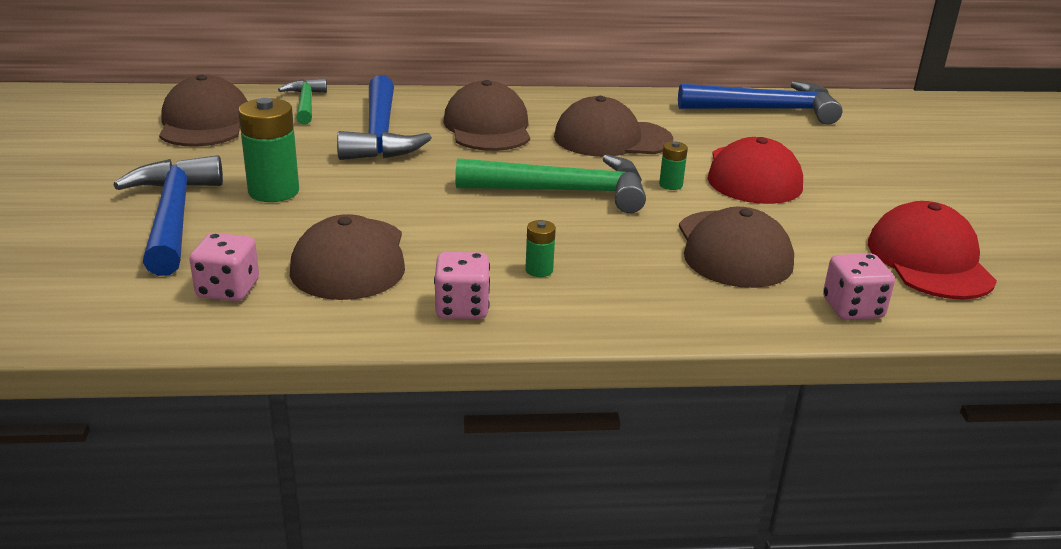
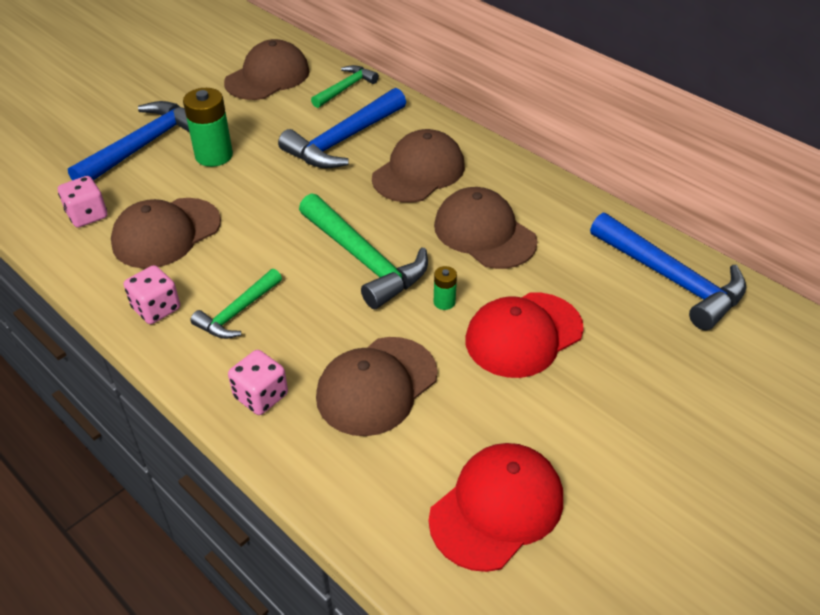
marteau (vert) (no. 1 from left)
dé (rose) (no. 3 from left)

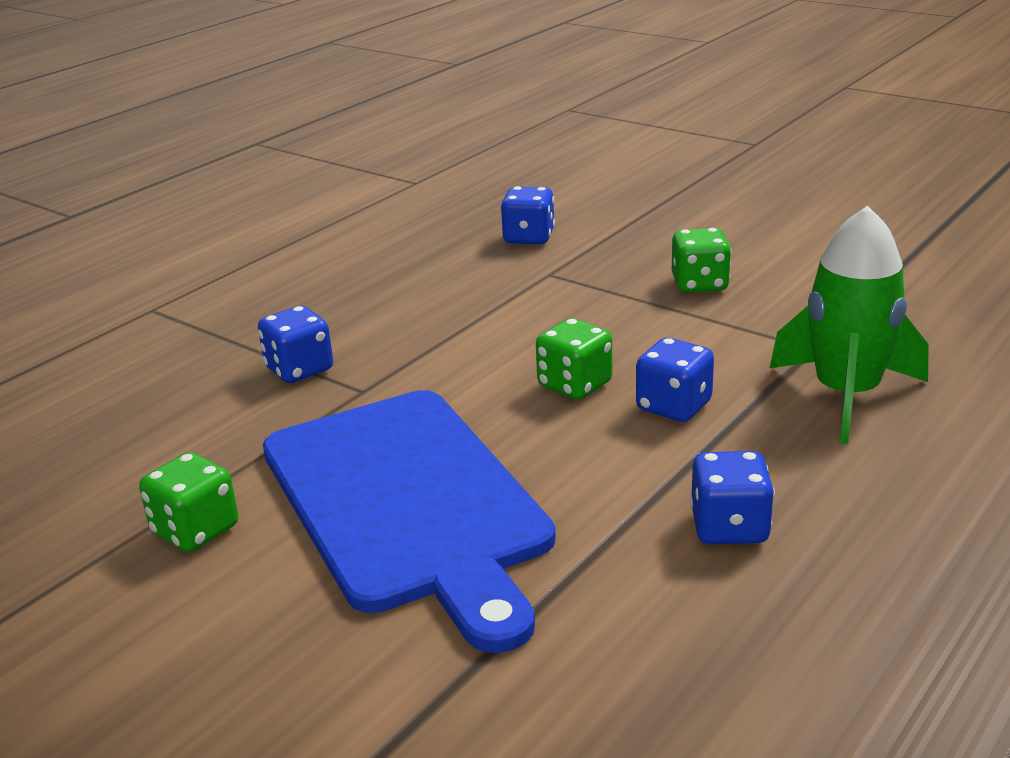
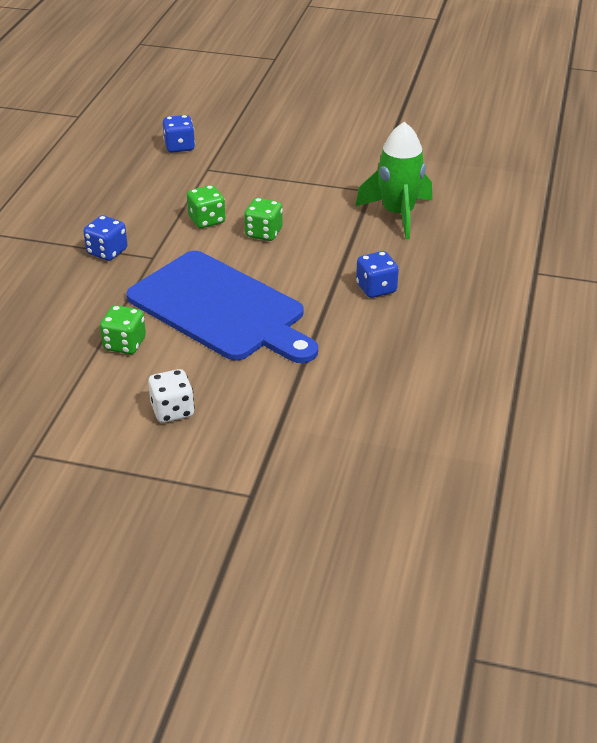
dé (blanc)
dé (vert) (no. 2 from left)
dé (bleu) (no. 3 from left in the first image)

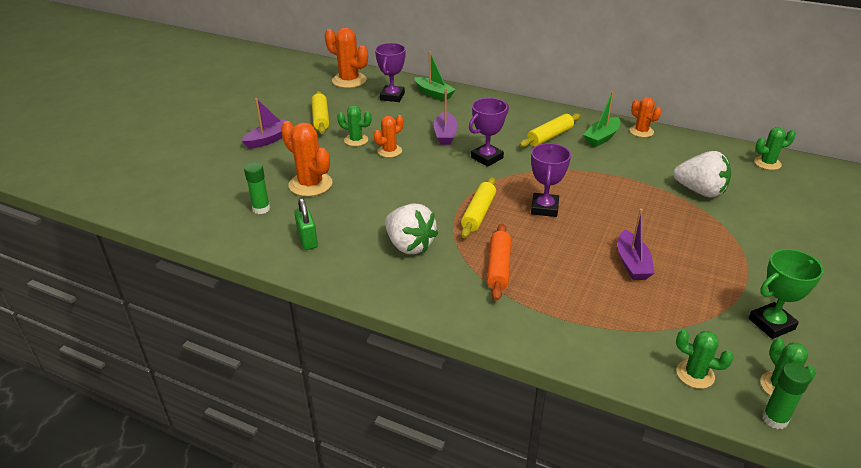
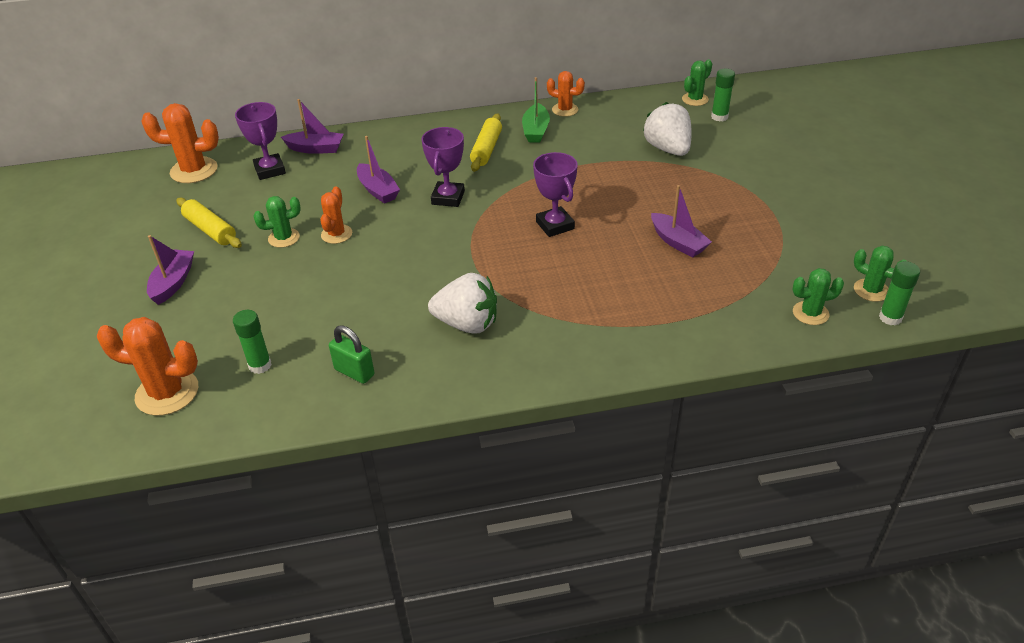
cactus (orange) (no. 1 from left)
bateau (violet) (no. 2 from left)
fraise (blanc) (no. 2 from left)
bâton de colle (vert) (no. 2 from left)
rouleau à pâtisserie (jaune) (no. 2 from left in the first image)
rouleau à pâtisserie (orange)
trophée (vert)

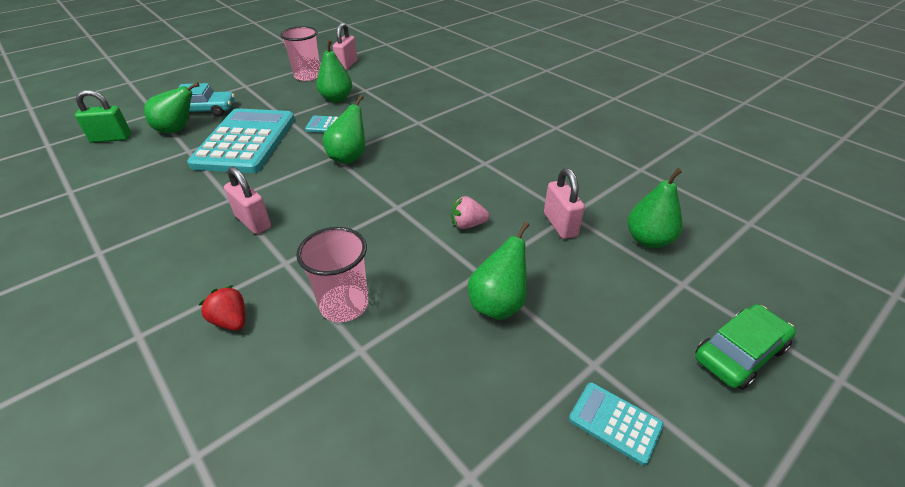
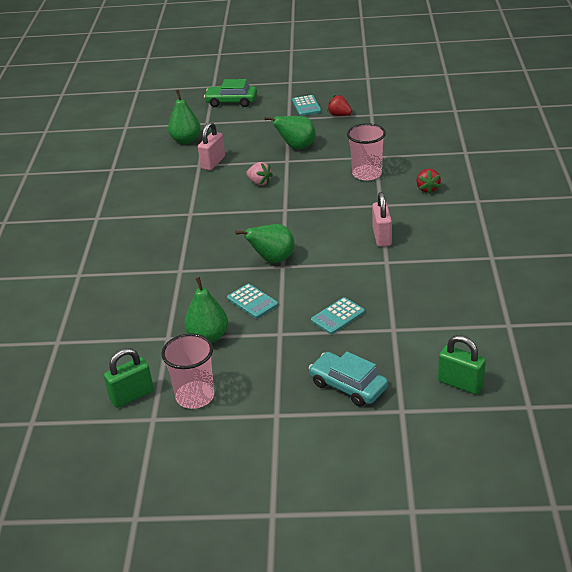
cadenas (vert) (no. 1 from left)
calculatrice (turquoise) (no. 3 from left)
fraise (rouge) (no. 1 from left)
poire (vert) (no. 1 from left in the first image)

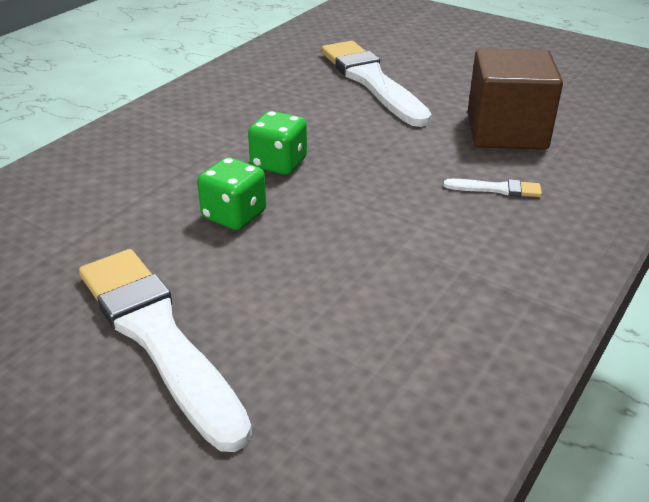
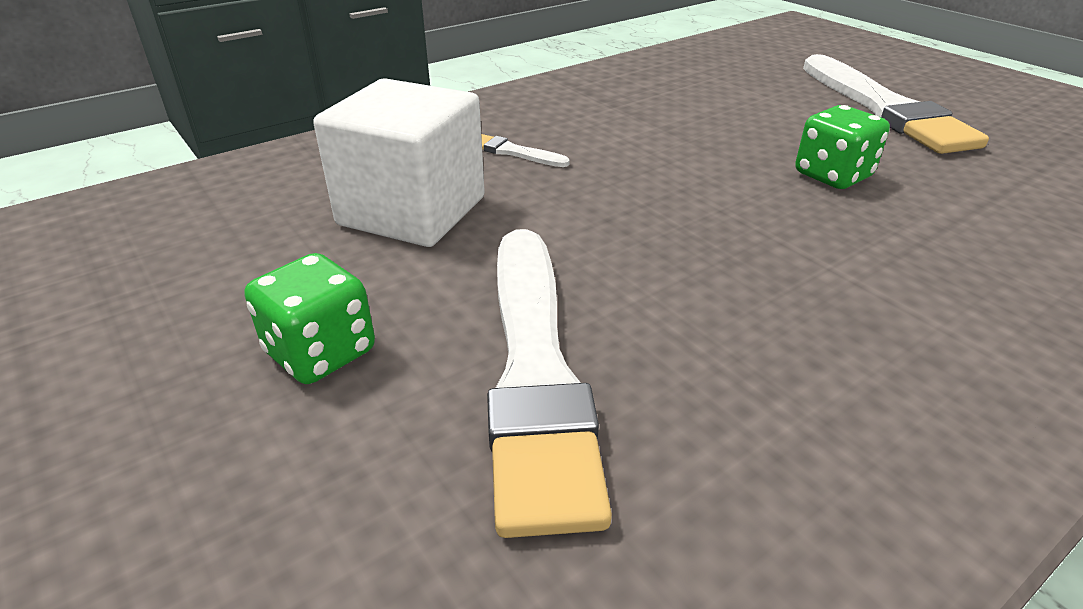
dé (vert) (no. 1 from left)
cube (blanc)

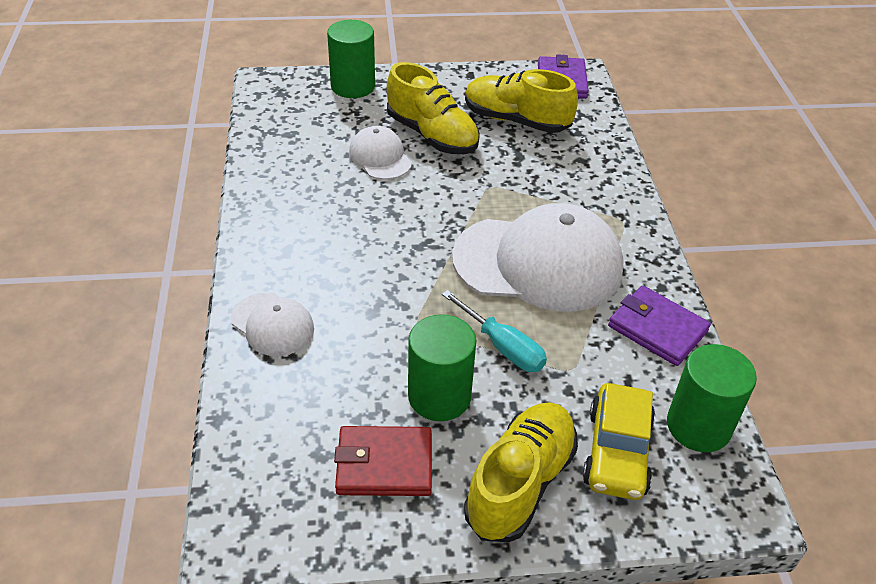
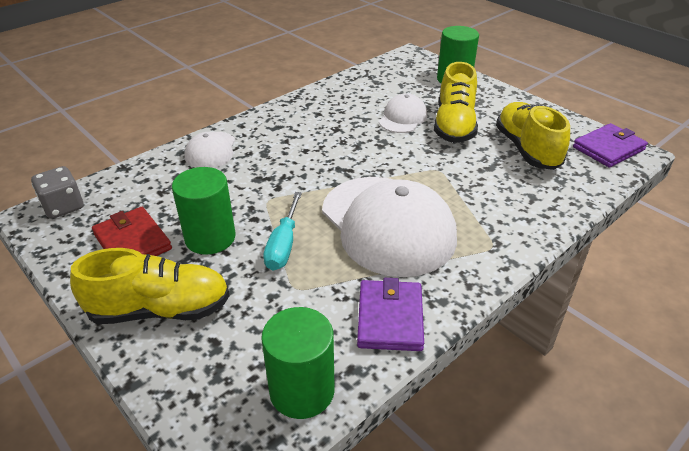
dé (gris)
voiture (jaune)

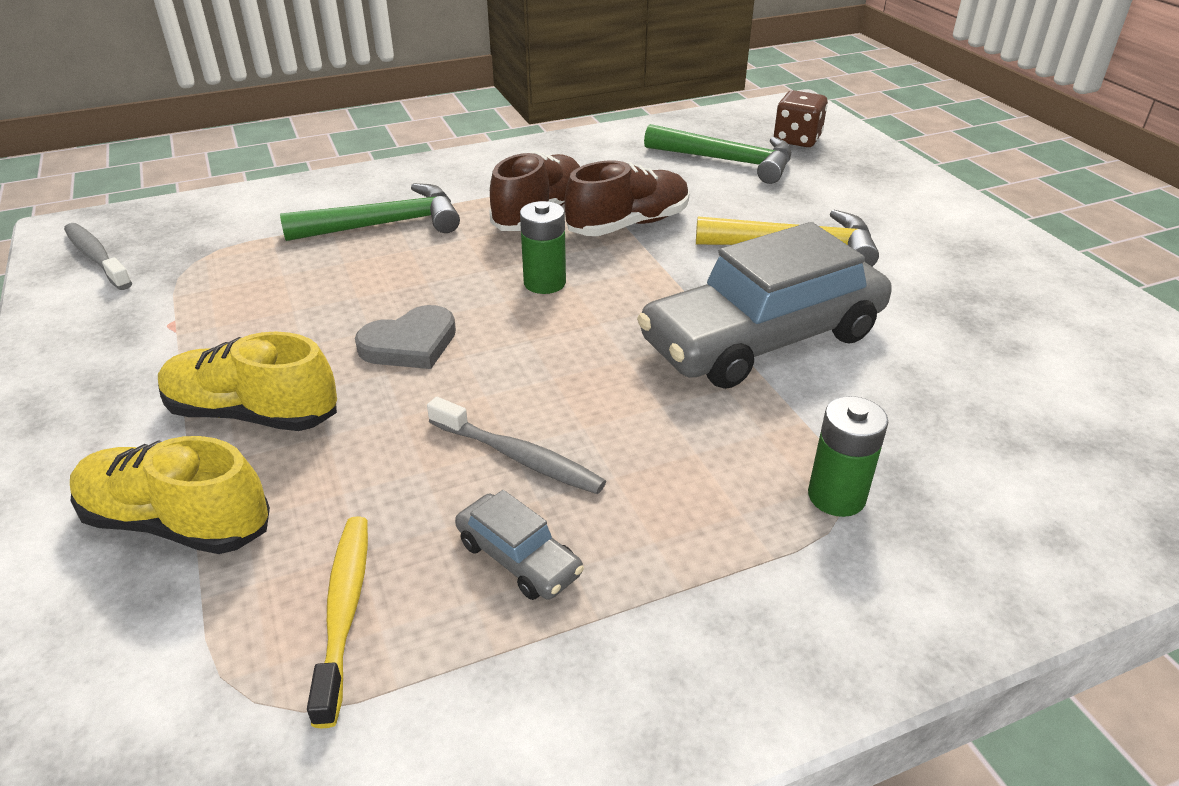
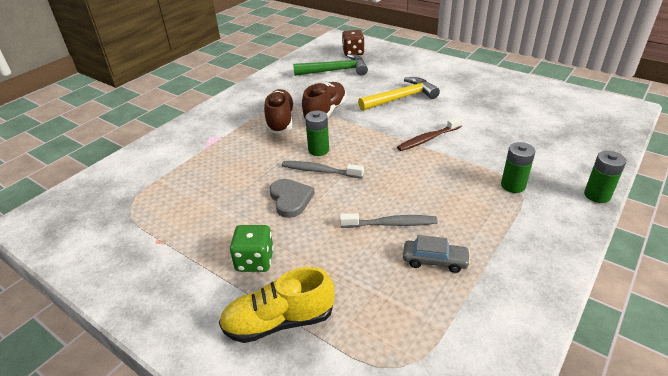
dé (vert)
cœur (gris)
brosse à dents (gris) (no. 1 from left)
brosse à dents (marron)
pile (vert) (no. 3 from left)
marteau (vert) (no. 1 from left in the first image)
brosse à dents (jaune)

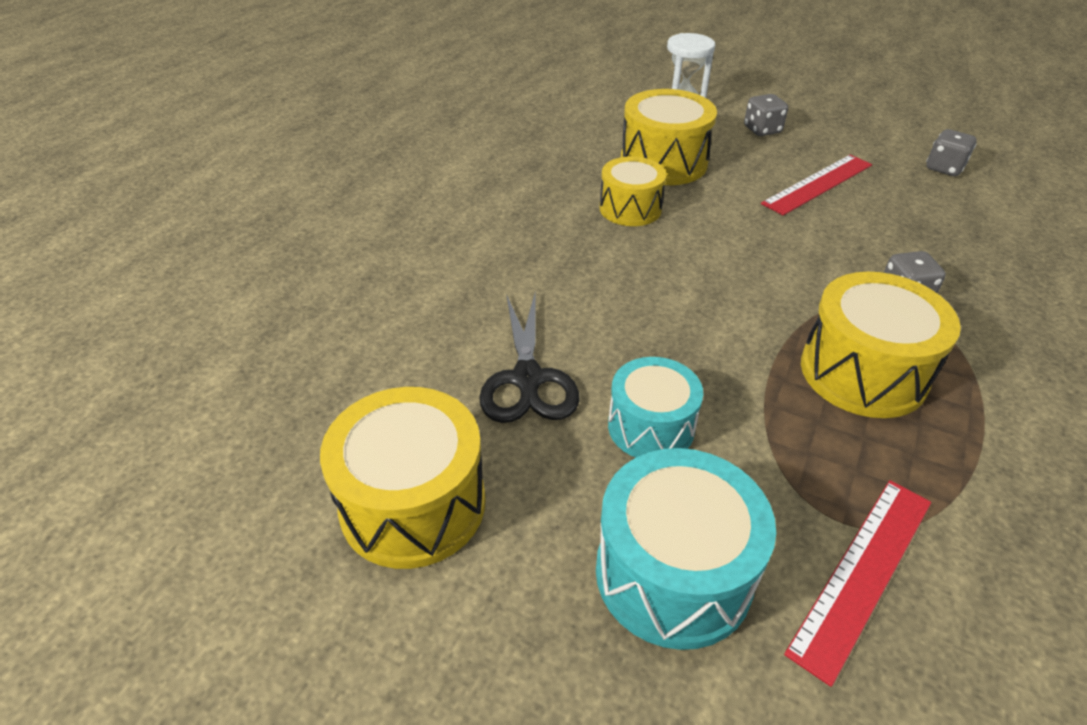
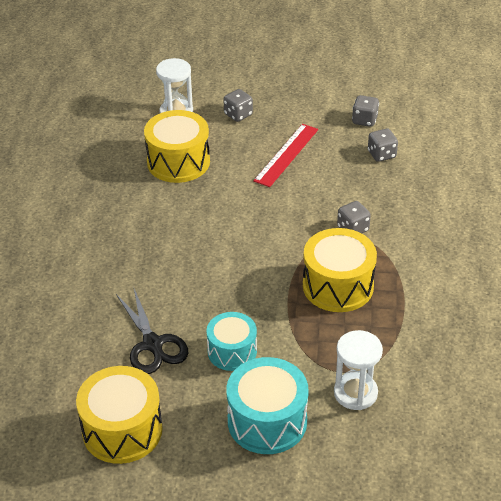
sablier (blanc) (no. 2 from left)
dé (gris) (no. 4 from left)
tambour (jaune) (no. 2 from left in the first image)

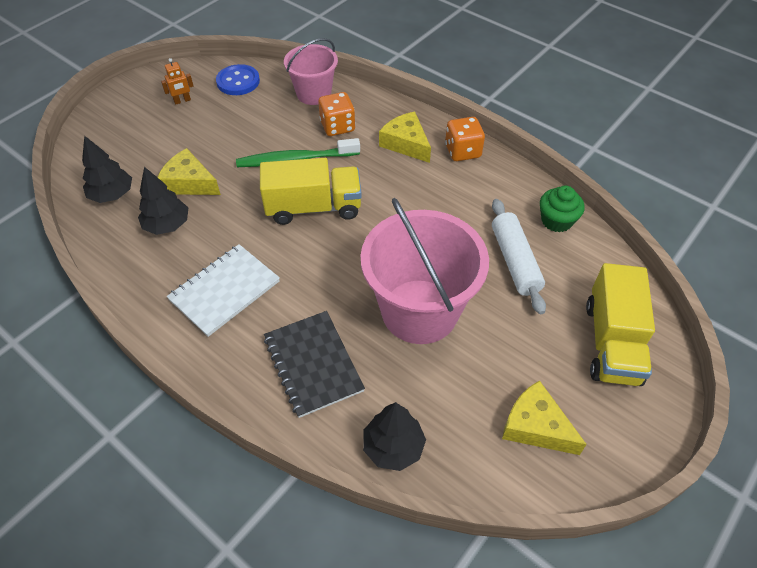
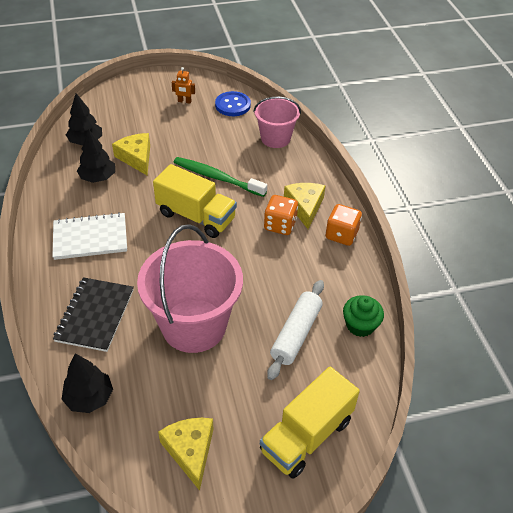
dé (orange) (no. 1 from left)

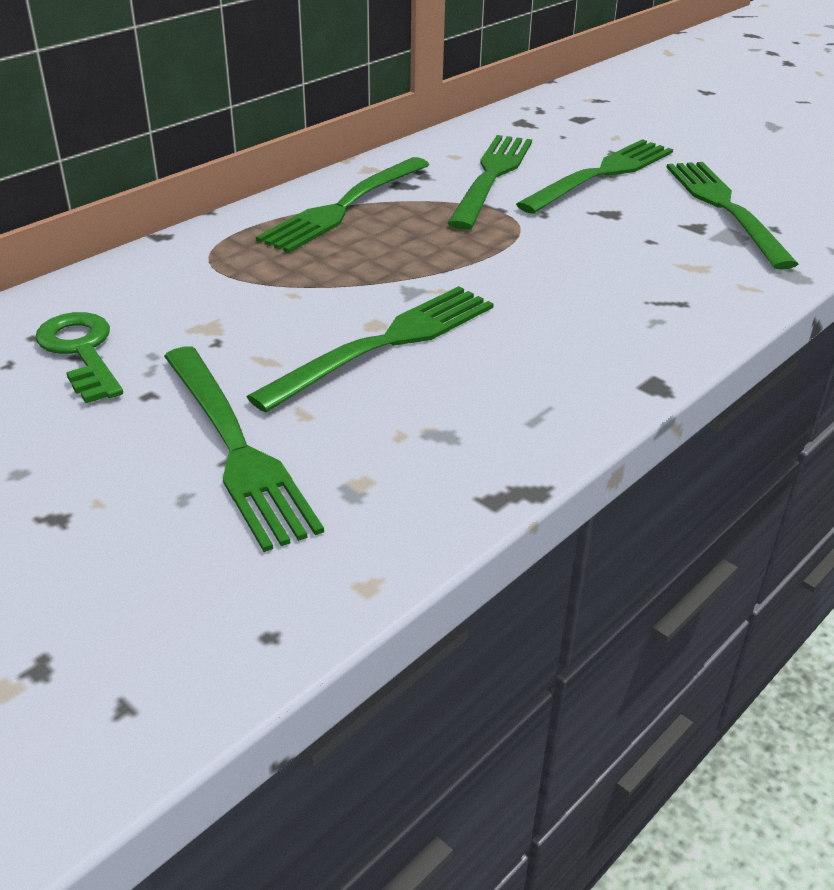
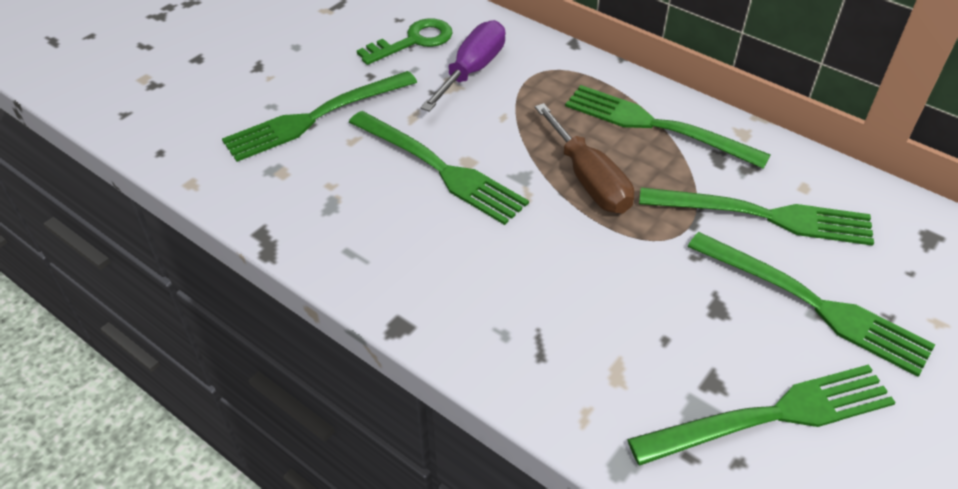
tournevis (violet)
tournevis (marron)

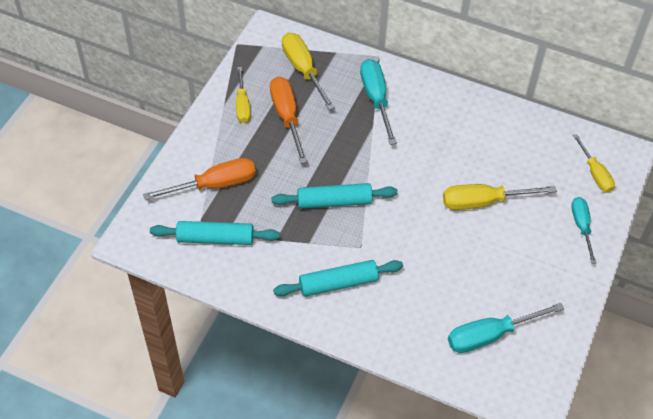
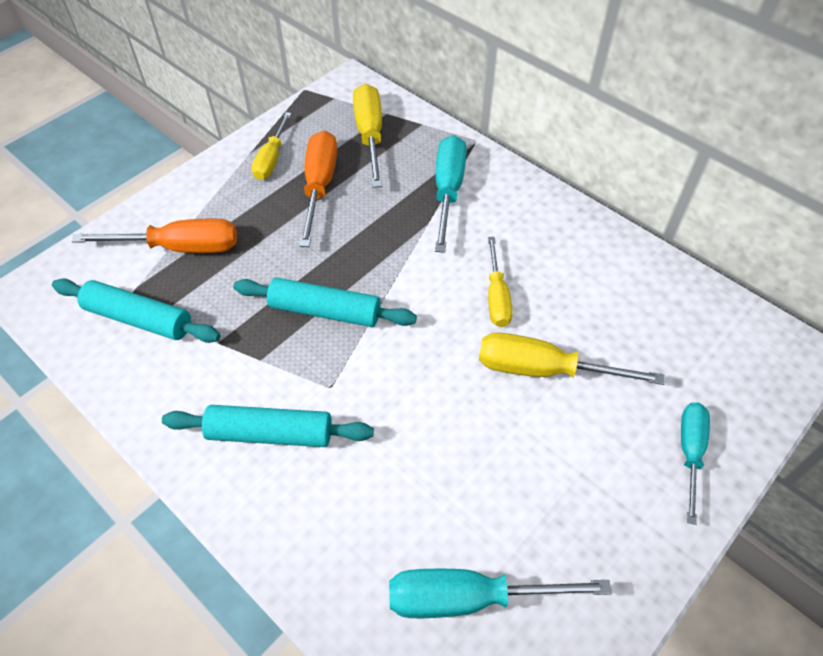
tournevis (jaune) (no. 3 from left)

